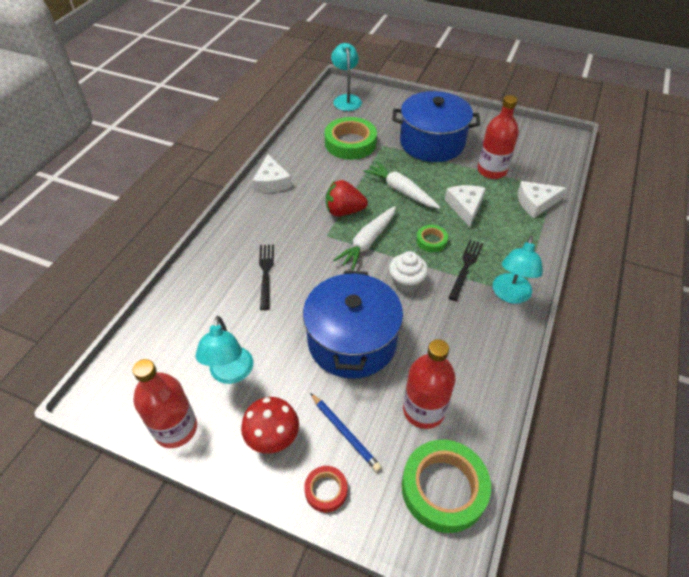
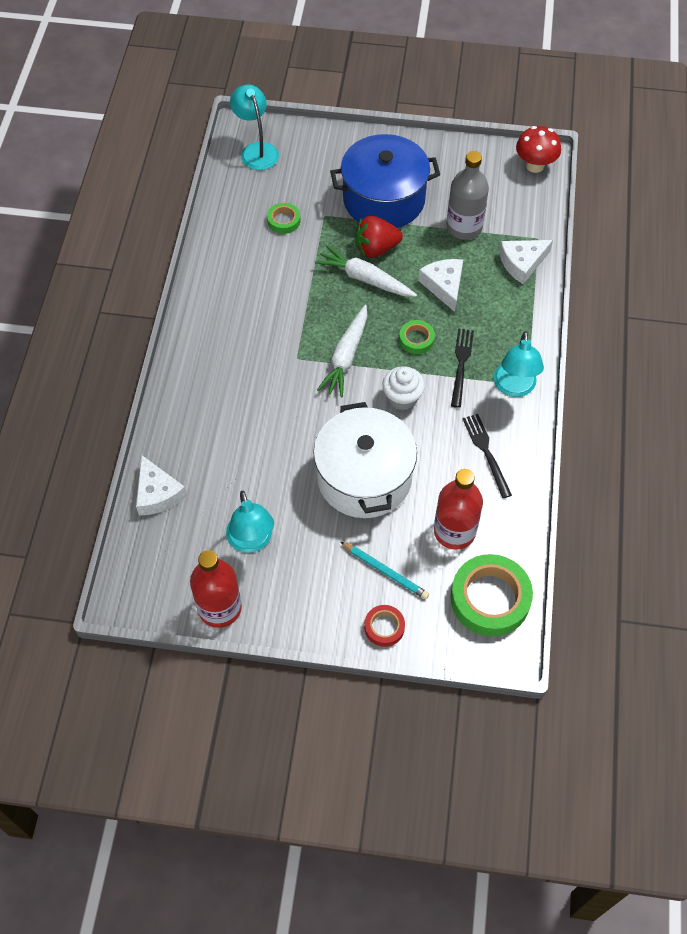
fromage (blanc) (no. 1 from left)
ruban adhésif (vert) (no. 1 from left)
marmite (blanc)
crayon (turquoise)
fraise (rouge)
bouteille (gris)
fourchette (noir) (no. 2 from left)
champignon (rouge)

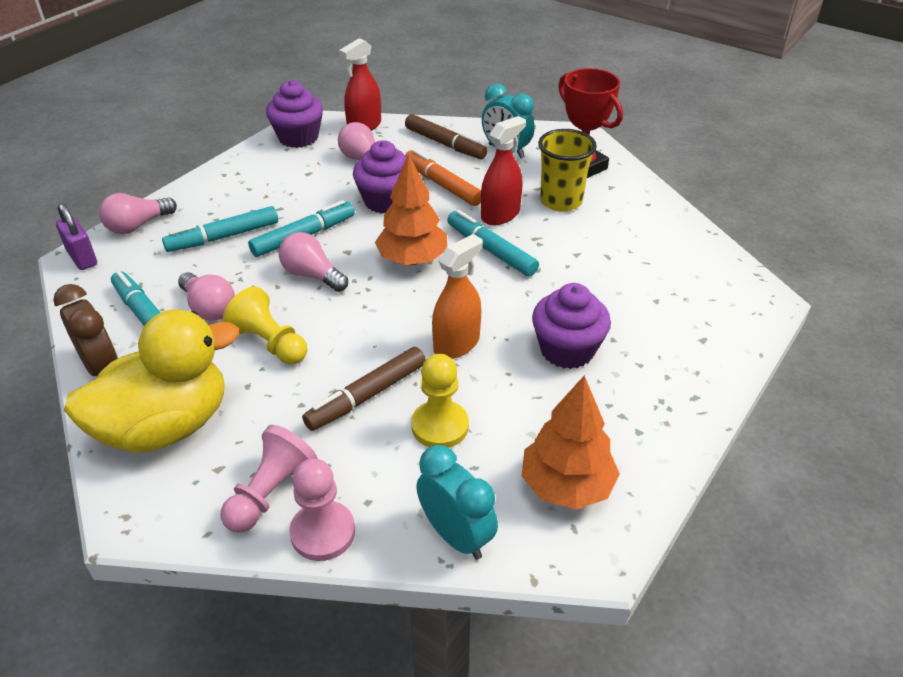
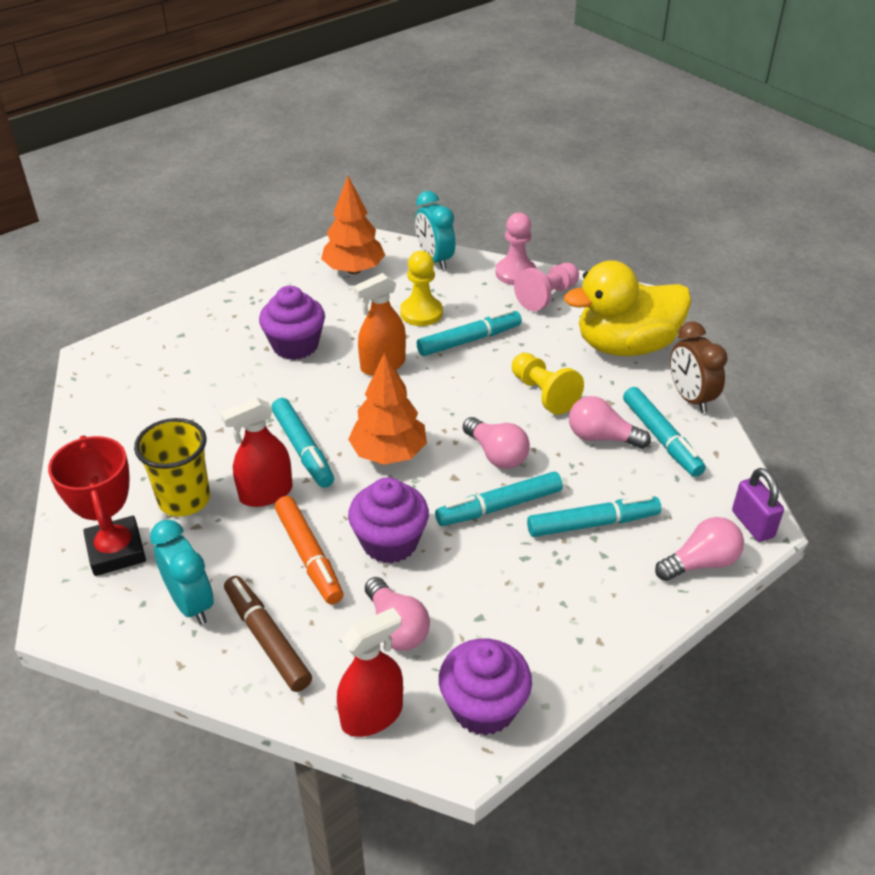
feutre (turquoise) (no. 2 from left)
ampoule (rose) (no. 3 from left)

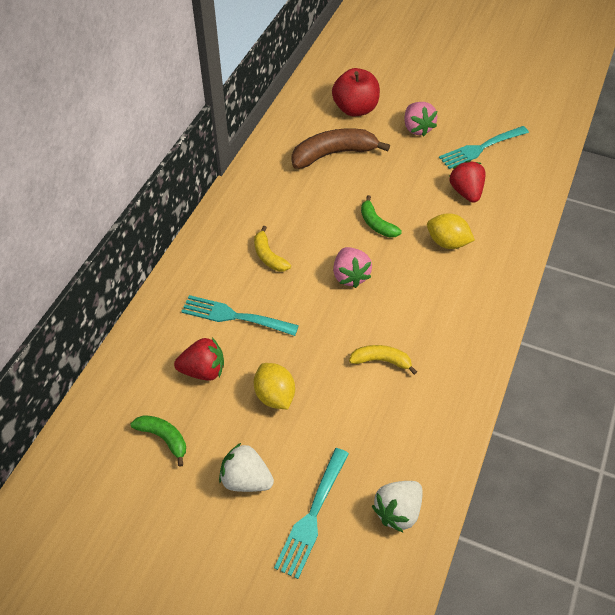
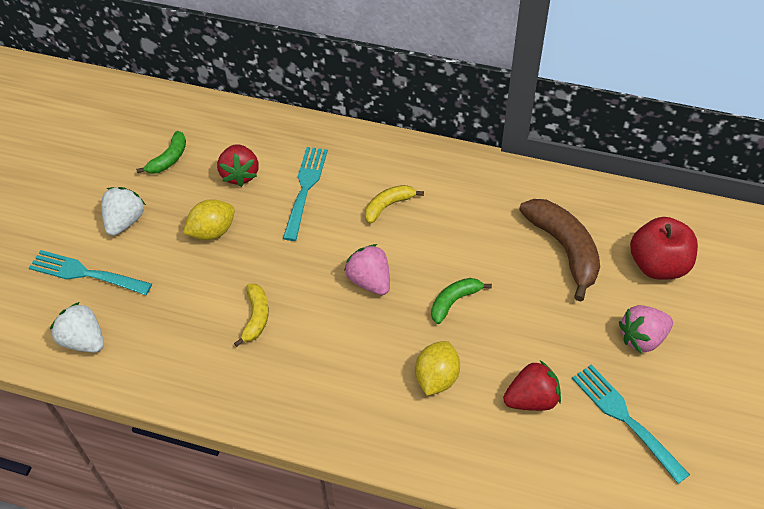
fraise (rose) (no. 1 from left)

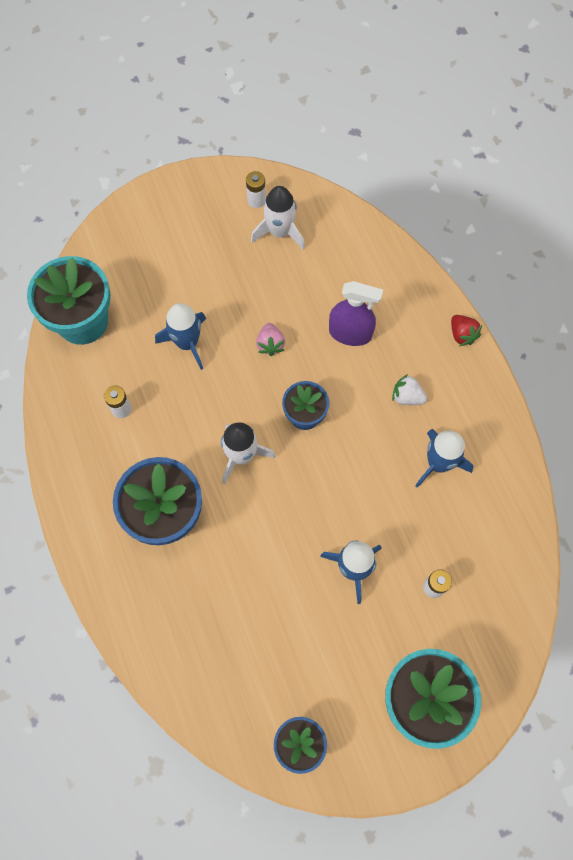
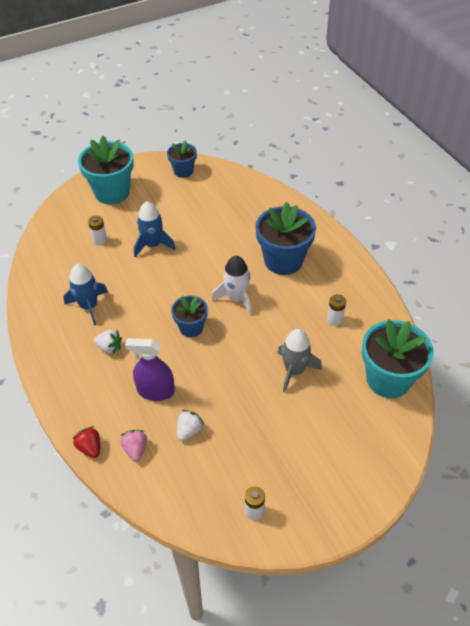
fraise (rouge)
fraise (rose)
fraise (blanc) (no. 2 from left)
fusée (gris)
fusée (blanc) (no. 2 from left in the first image)

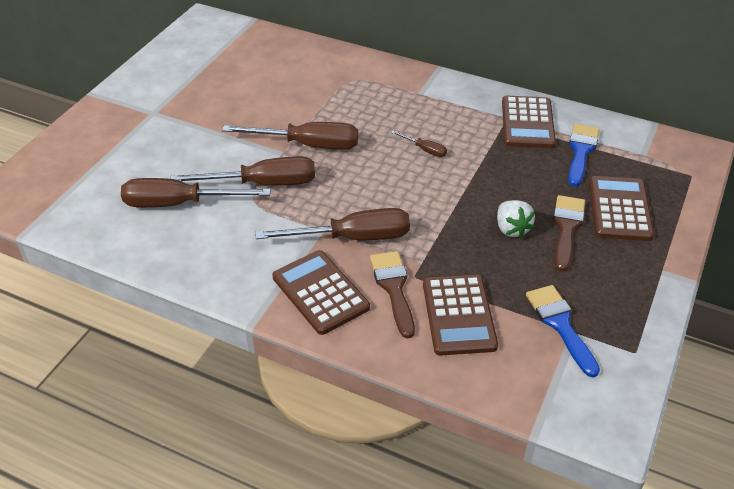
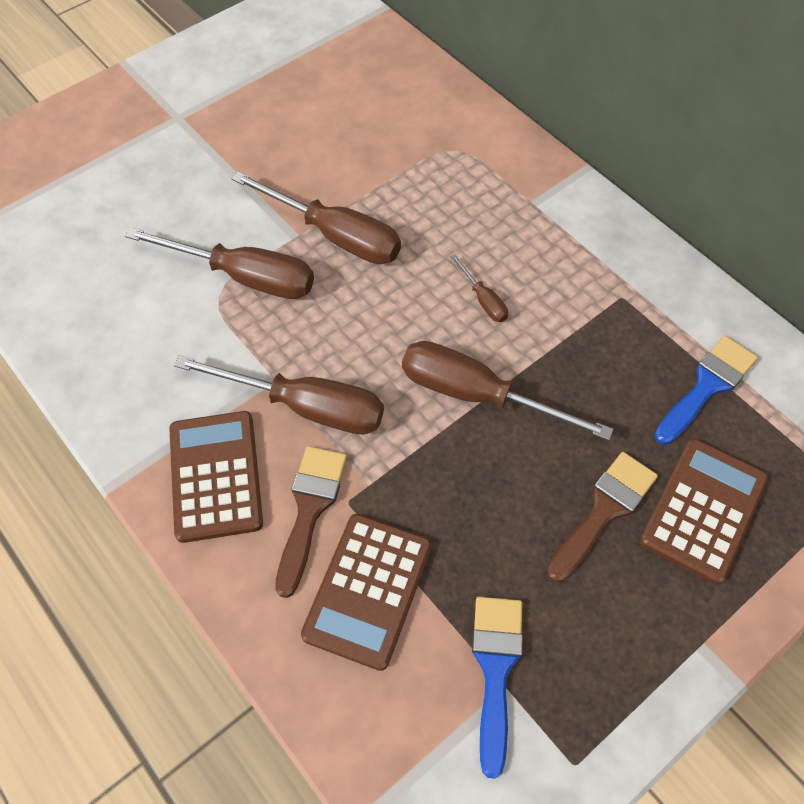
tournevis (marron) (no. 5 from left)
fraise (blanc)
calculatrice (marron) (no. 3 from left in the first image)

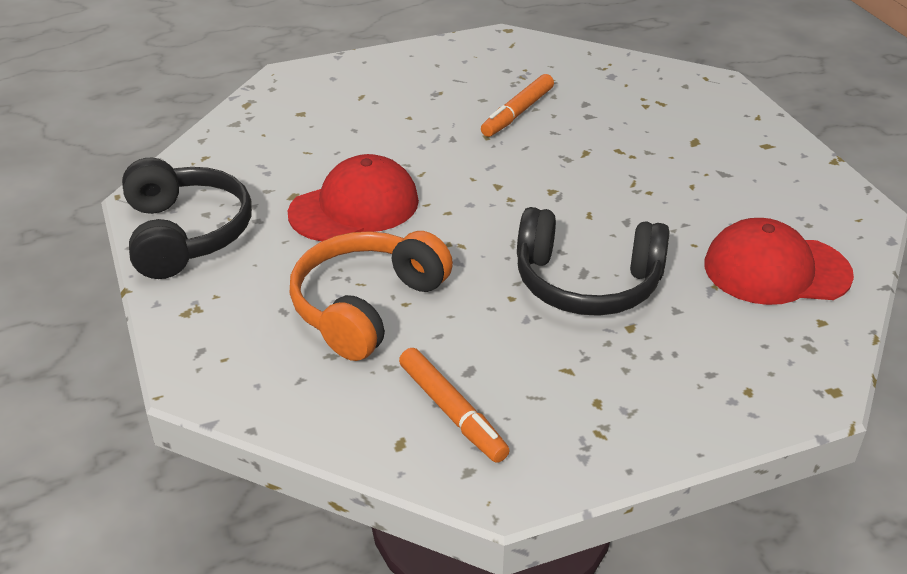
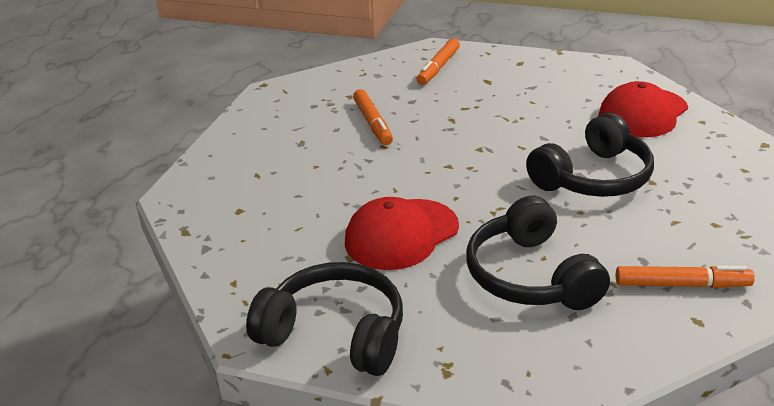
casquette (rouge) (no. 1 from left)
feutre (orange) (no. 2 from left)
casque audio (noir) (no. 2 from left)

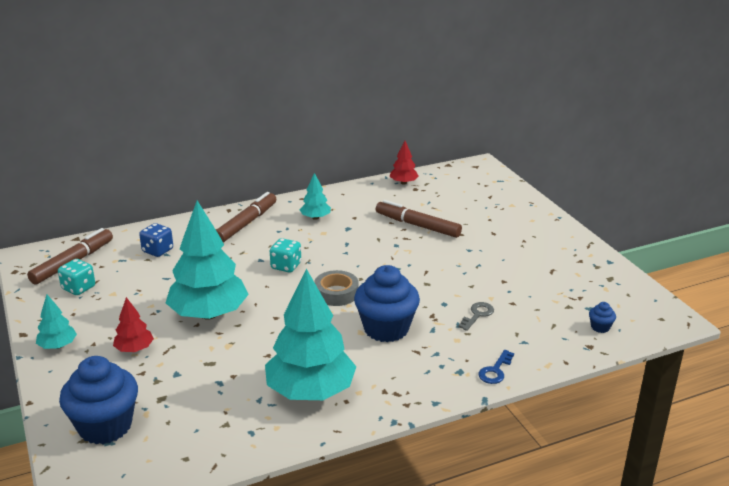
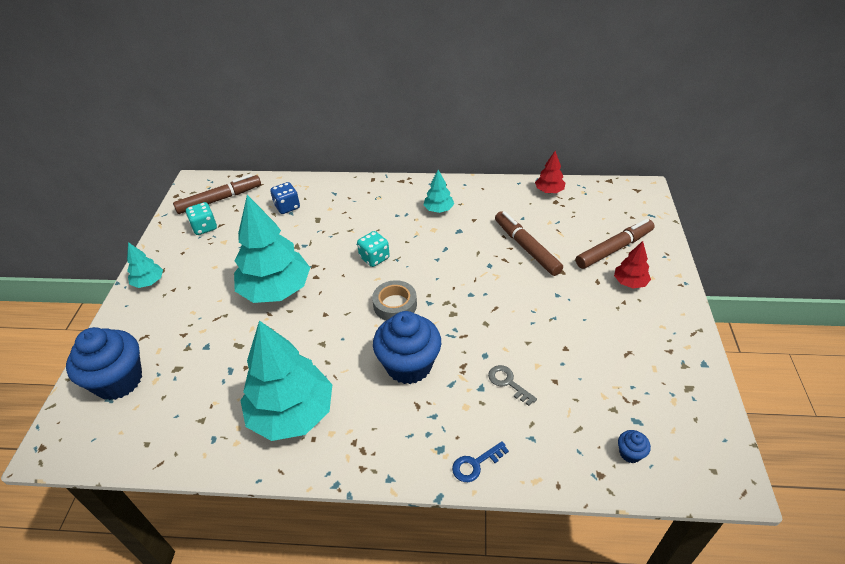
clé (gris)
feutre (marron) (no. 3 from left)
arbre (rouge) (no. 2 from left)

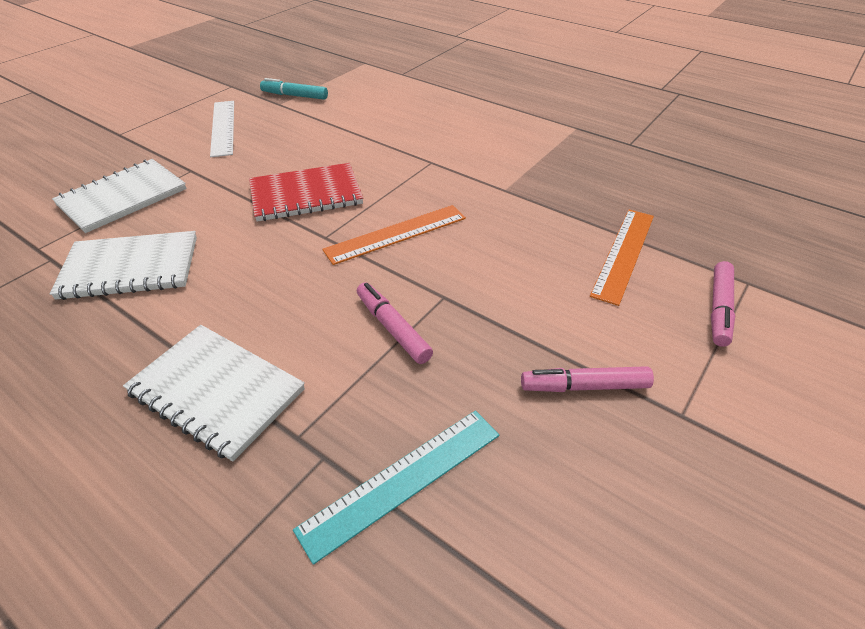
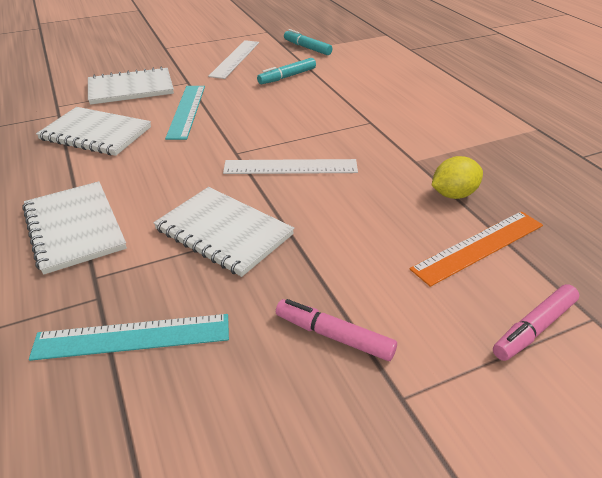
carnet (blanc) (no. 4 from left)
règle (turquoise) (no. 2 from left)
règle (blanc) (no. 2 from left)
feutre (turquoise) (no. 1 from left)
citron (jaune)
carnet (rouge)

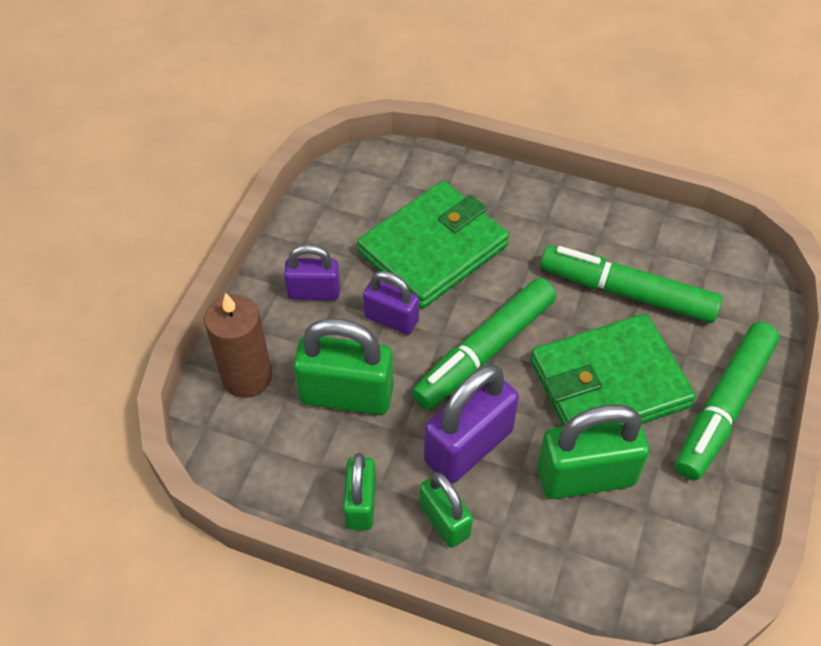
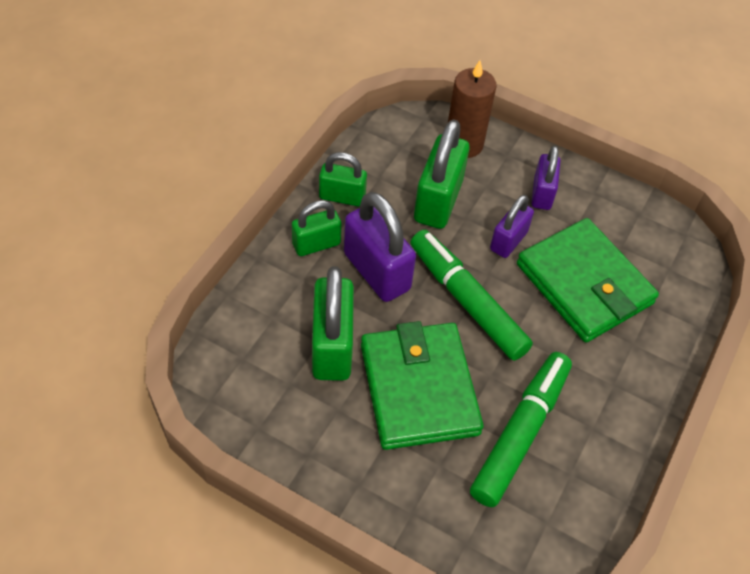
feutre (vert) (no. 3 from left in the first image)

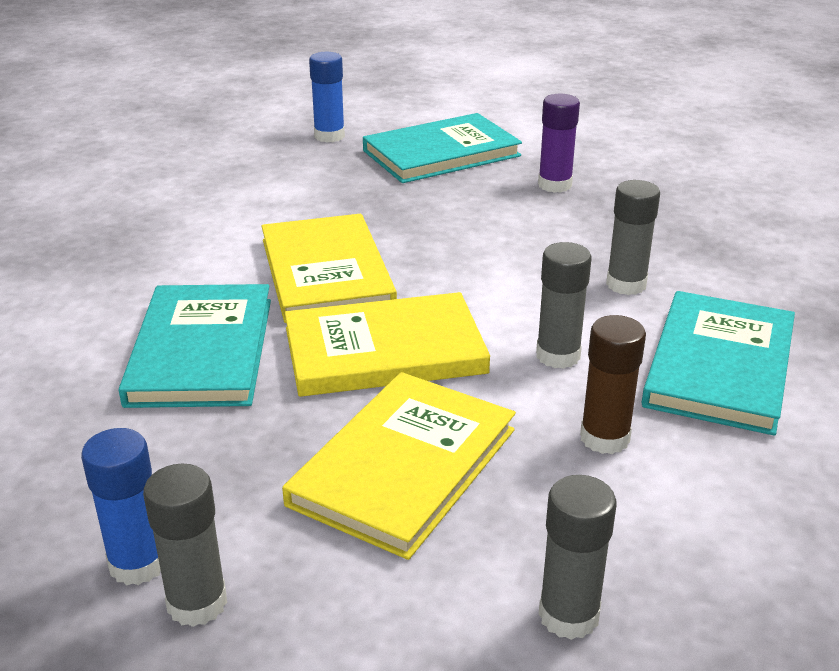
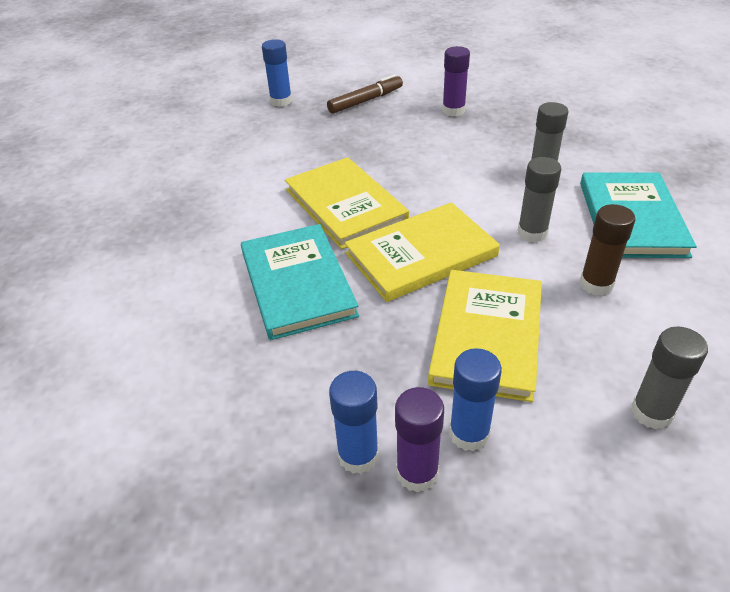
feutre (marron)
bâton de colle (violet) (no. 1 from left)
bâton de colle (bleu) (no. 3 from left)

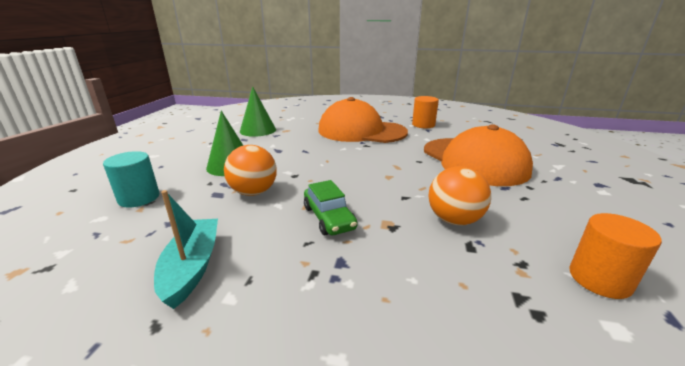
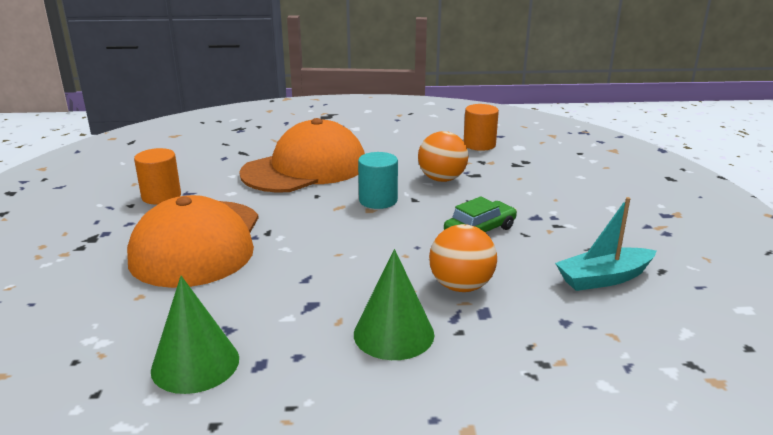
cylindre (turquoise)

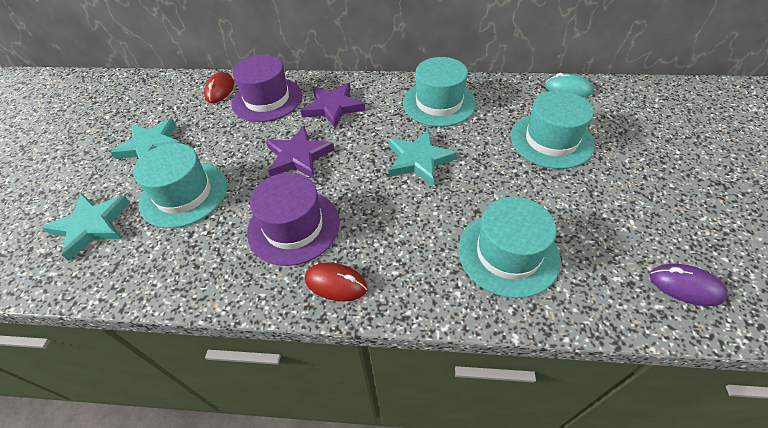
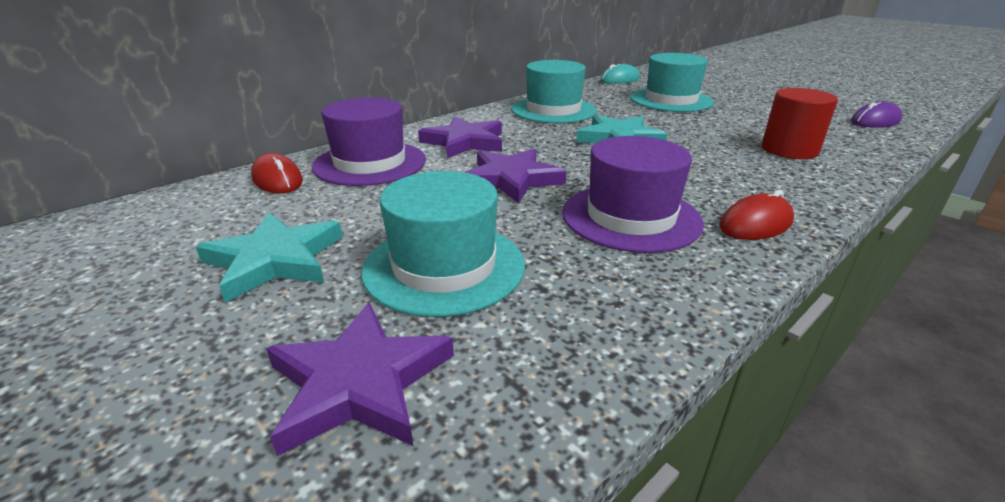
étoile (violet) (no. 1 from left)
cylindre (rouge)

